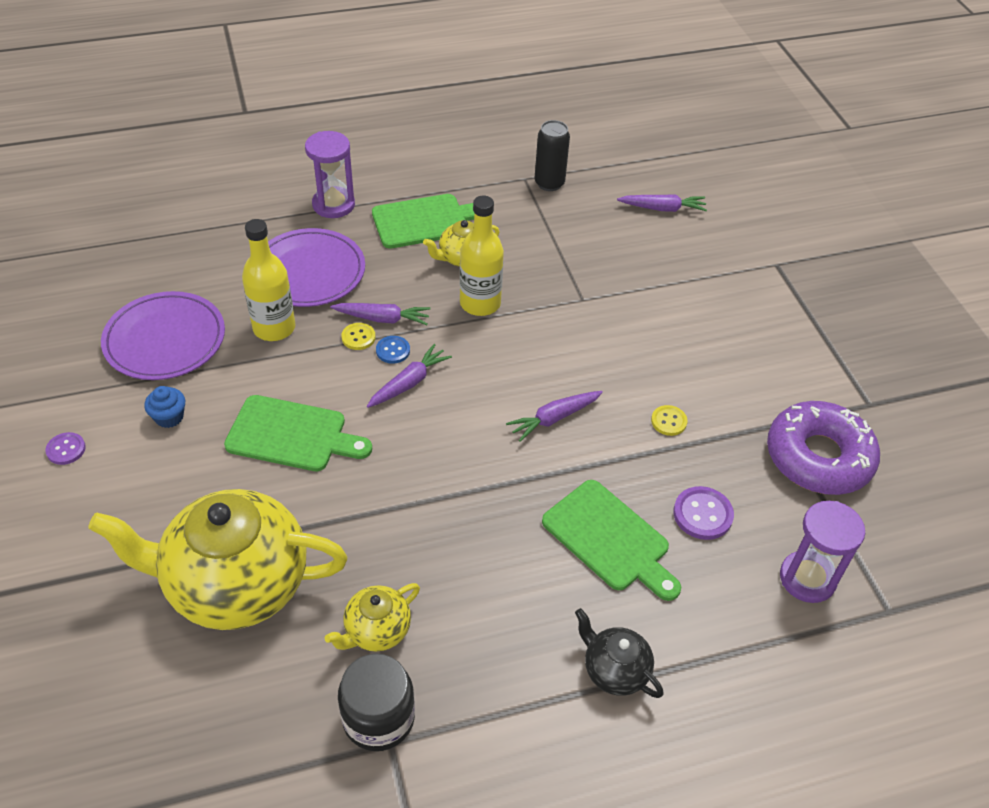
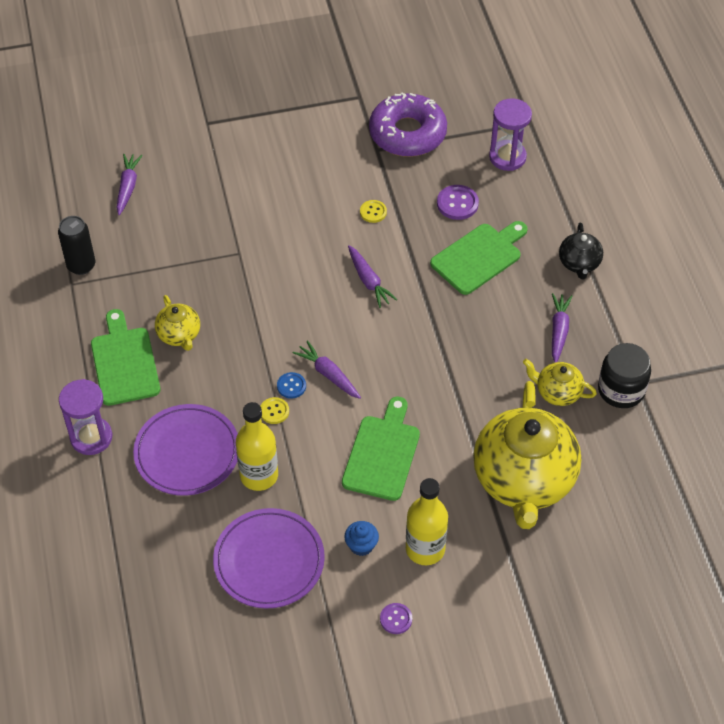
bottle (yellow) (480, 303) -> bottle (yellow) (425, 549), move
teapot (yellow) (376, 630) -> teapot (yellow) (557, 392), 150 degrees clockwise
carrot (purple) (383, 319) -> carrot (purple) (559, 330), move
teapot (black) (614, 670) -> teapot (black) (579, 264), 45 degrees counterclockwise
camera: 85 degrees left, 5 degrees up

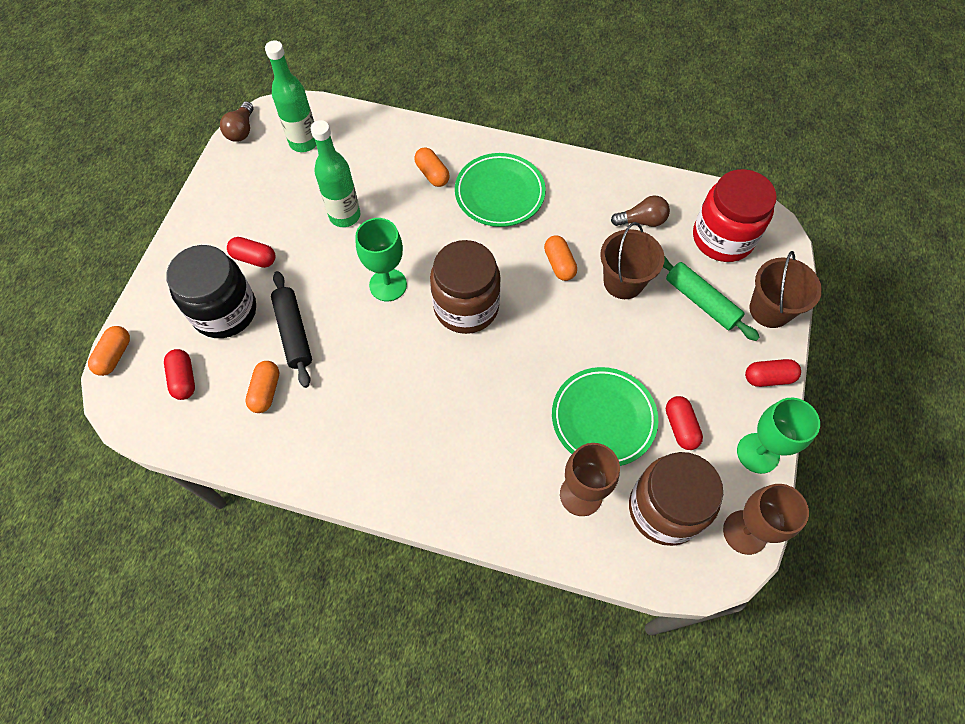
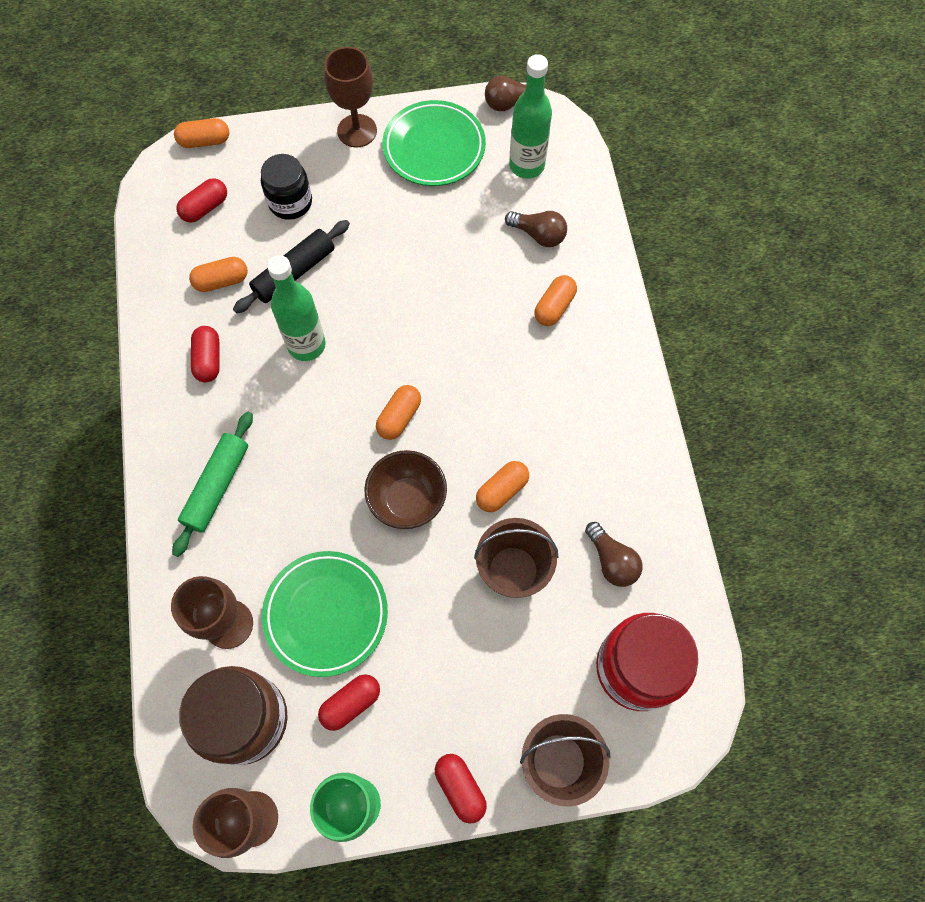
rolling pin (green) (701, 301) -> rolling pin (green) (217, 486), move
capsule (red) (254, 258) -> capsule (red) (208, 359), move
jar (black) (225, 311) -> jar (black) (290, 202), x0.63
bottle (green) (345, 216) -> bottle (green) (306, 345), move
none -> goblet (brown) (357, 131)
none -> bowl (brown) (407, 500)
jar (brown) (466, 307) -> capsule (orange) (399, 417)
plate (green) (499, 193) -> plate (green) (434, 148), move
none -> light bulb (brown) (538, 235)
goblet (green) (388, 285) -> none
camera: 65 degrees right, 5 degrees up

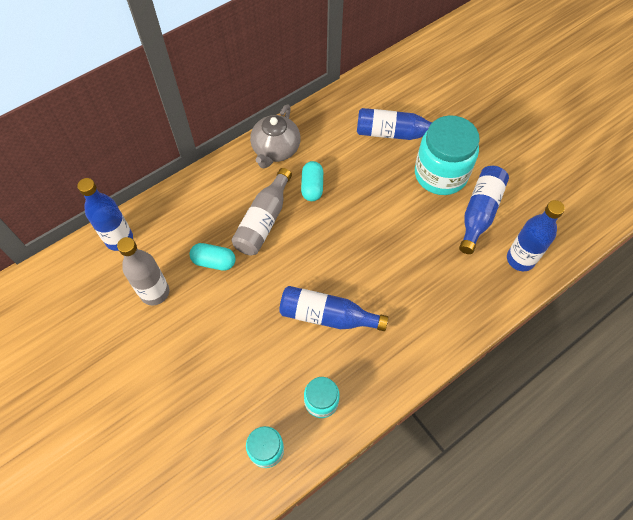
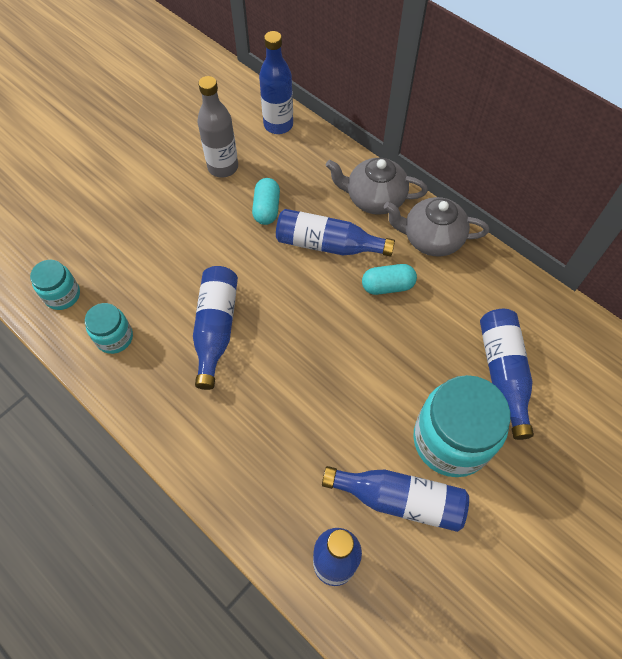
bottle (grey) (263, 221) -> bottle (blue) (328, 244)
none -> teapot (grey) (374, 199)
camera: 80 degrees right, 0 degrees up

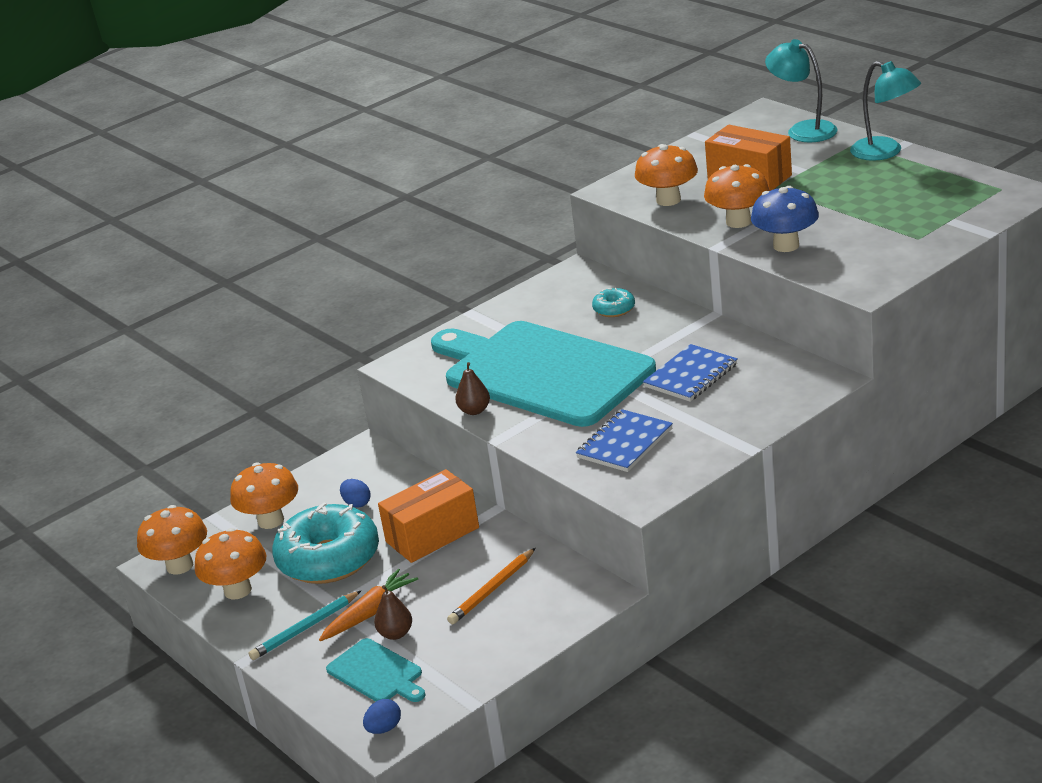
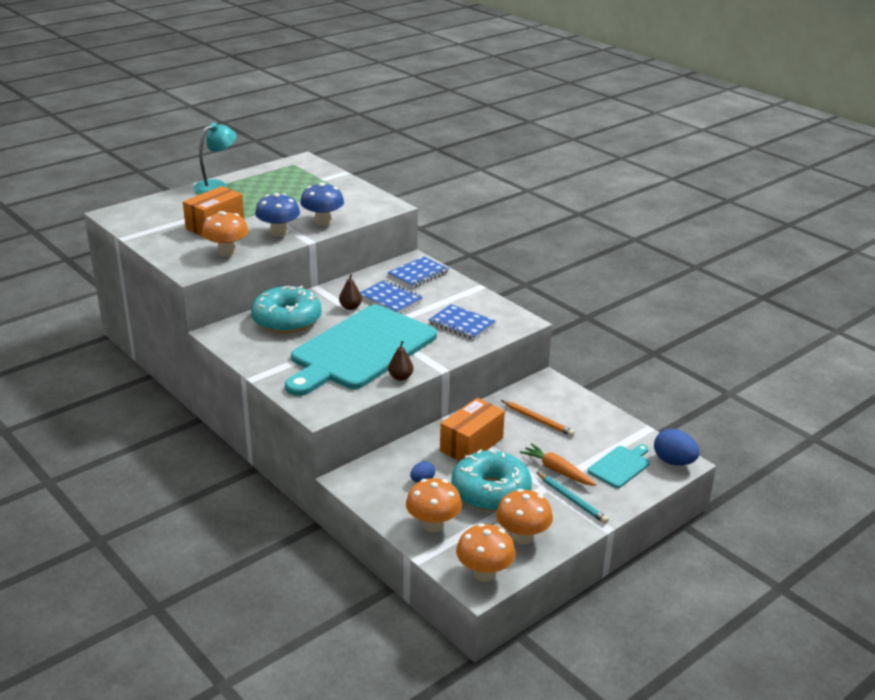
donut (turquoise) (614, 309) -> donut (turquoise) (287, 320), x2.24
mushroom (orange) (738, 222) -> mushroom (blue) (279, 232)
pear (brown) (395, 634) -> pear (brown) (350, 307), move
none -> notebook (blue) (418, 274)
box (orange) (432, 535) -> box (orange) (471, 444), 75 degrees clockwise
egg (blue) (384, 729) -> egg (blue) (673, 462), x1.74
lamp (turquoise) (803, 130) -> none
camera: 95 degrees left, 0 degrees up

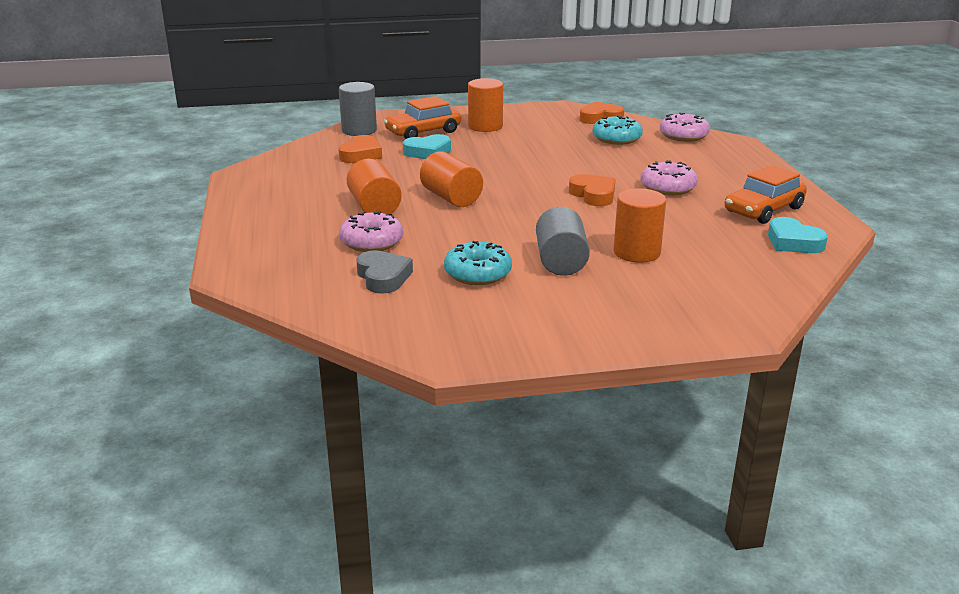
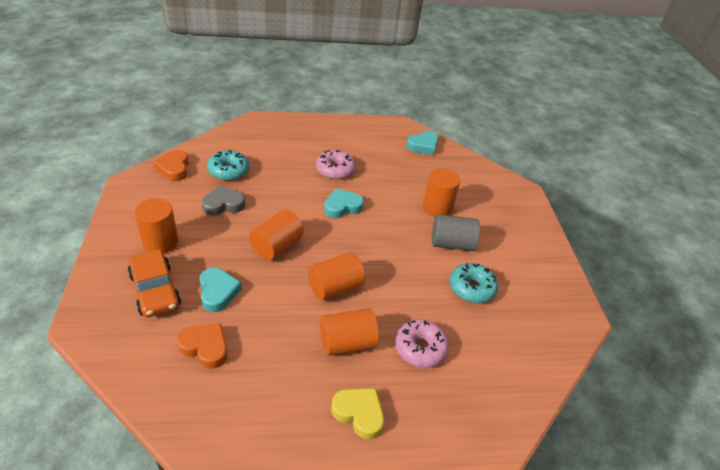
heart (grey) (383, 277) -> heart (grey) (223, 204), move
none -> cylinder (orange) (277, 246)
heart (orange) (593, 195) -> heart (turquoise) (342, 207)
none -> heart (yellow) (359, 413)
cylinder (grey) (359, 130) -> none
donut (pink) (683, 136) -> none
car (orange) (763, 210) -> none
camera: 90 degrees left, 15 degrees up

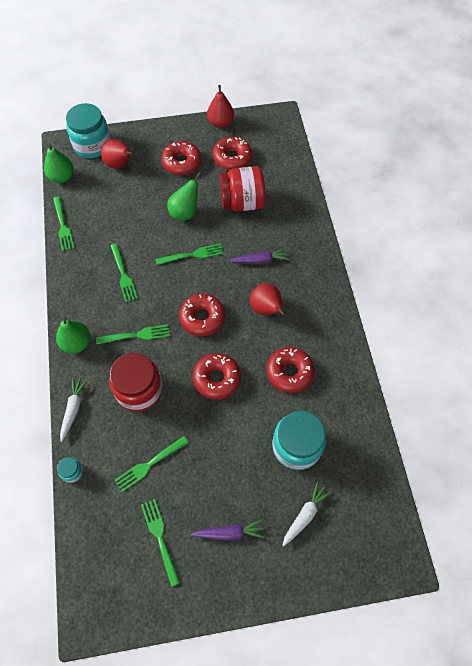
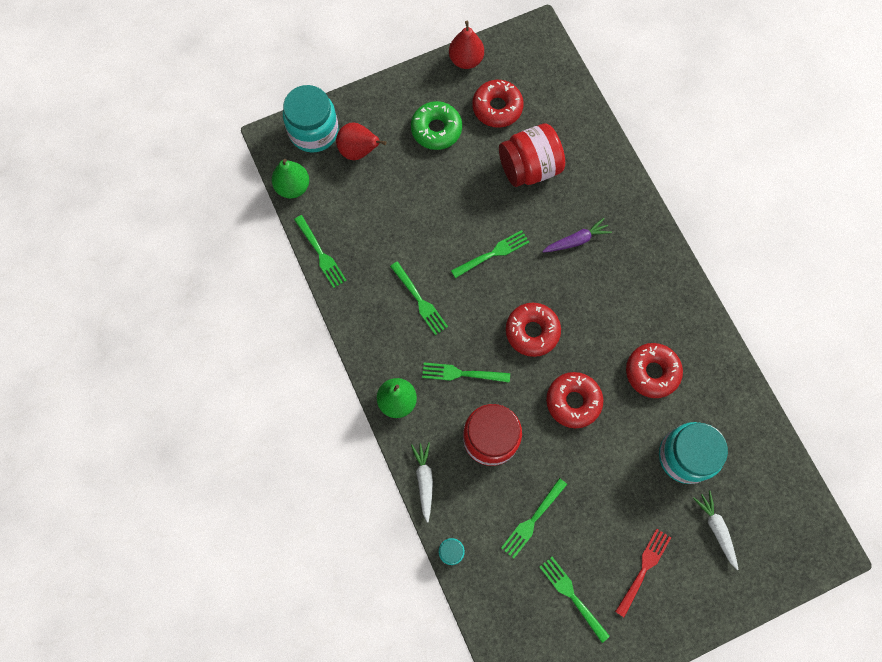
donut (red) (181, 162) -> donut (green) (436, 129)
fork (green) (136, 335) -> fork (green) (462, 373), 150 degrees counterclockwise
carrot (purple) (229, 533) -> fork (red) (643, 570)
carrot (white) (305, 515) -> carrot (white) (716, 529), 45 degrees counterclockwise
pear (green) (185, 212) -> none
pear (red) (266, 309) -> none
camera: 15 degrees left, 10 degrees up

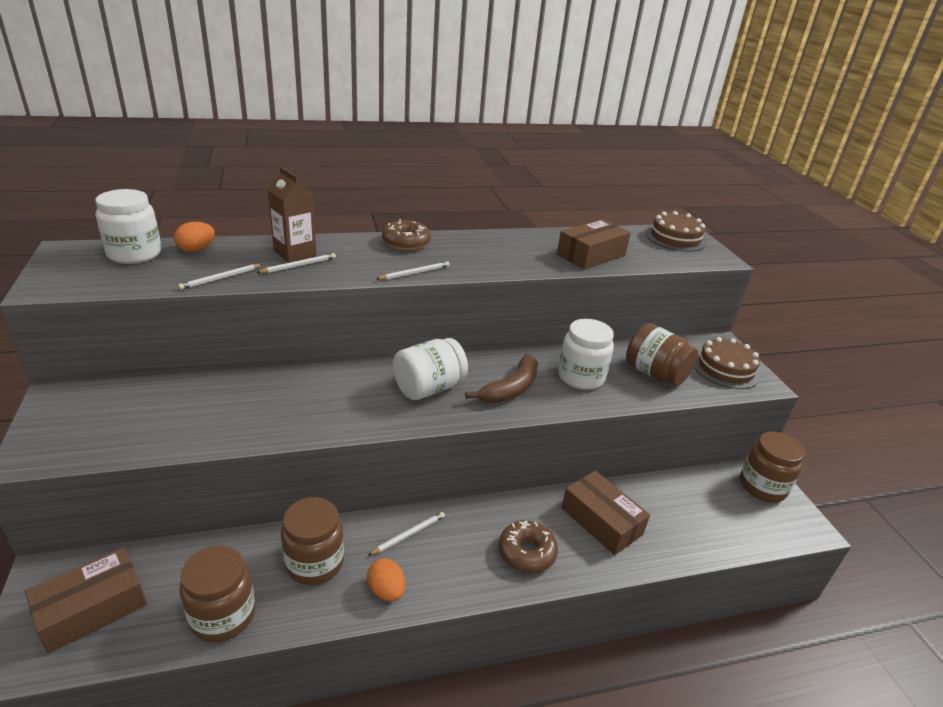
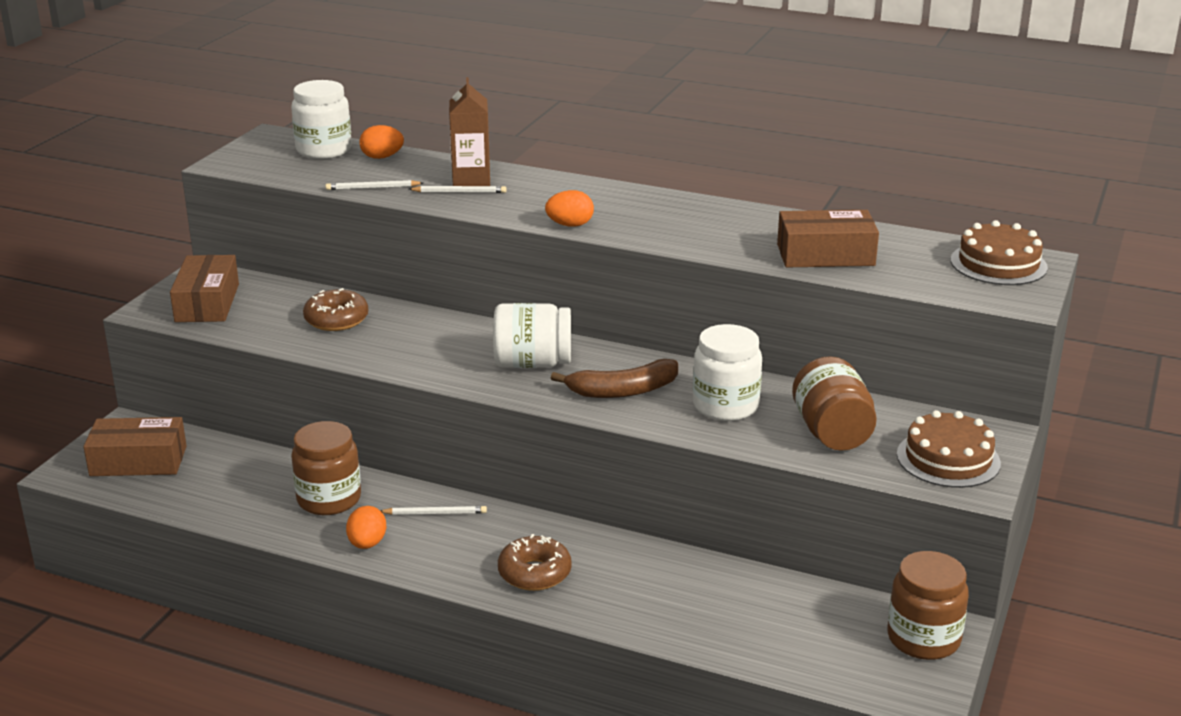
box (brown) (601, 521) -> box (brown) (207, 303), move
donut (brown) (406, 242) -> donut (brown) (336, 320), move
pencil (white) (414, 273) -> egg (orange) (570, 225)
jar (brown) (223, 615) -> none
camera: 40 degrees right, 5 degrees down

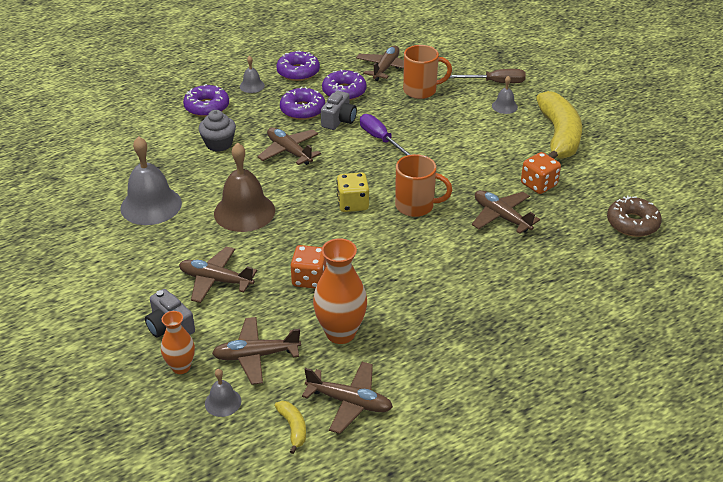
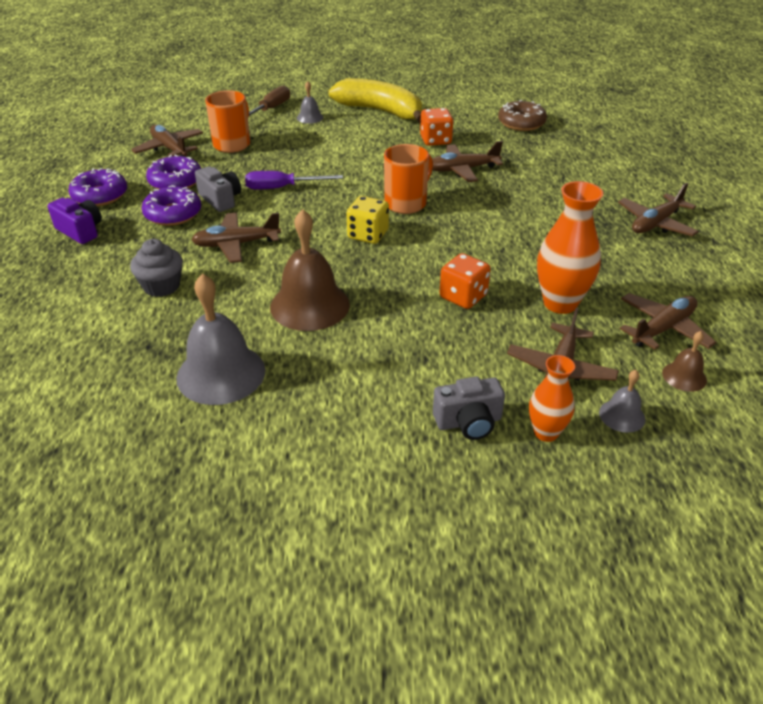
bell (grey) (252, 86) -> camera (purple) (80, 231)
plane (brown) (216, 280) -> plane (brown) (655, 223), move
banana (yellow) (293, 428) -> bell (brown) (684, 376)
donut (purple) (207, 107) -> none
camera: 60 degrees left, 0 degrees up

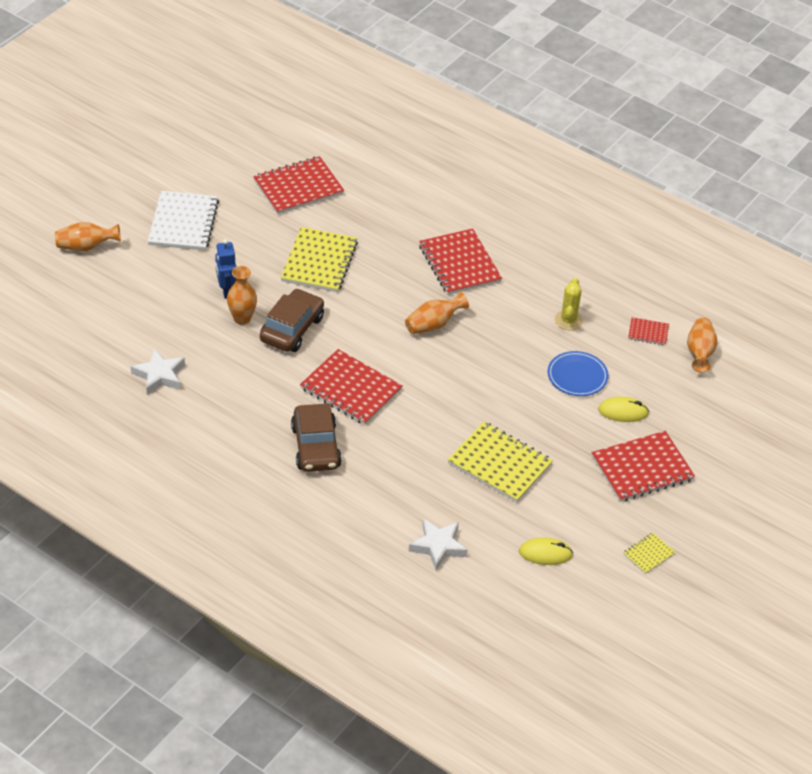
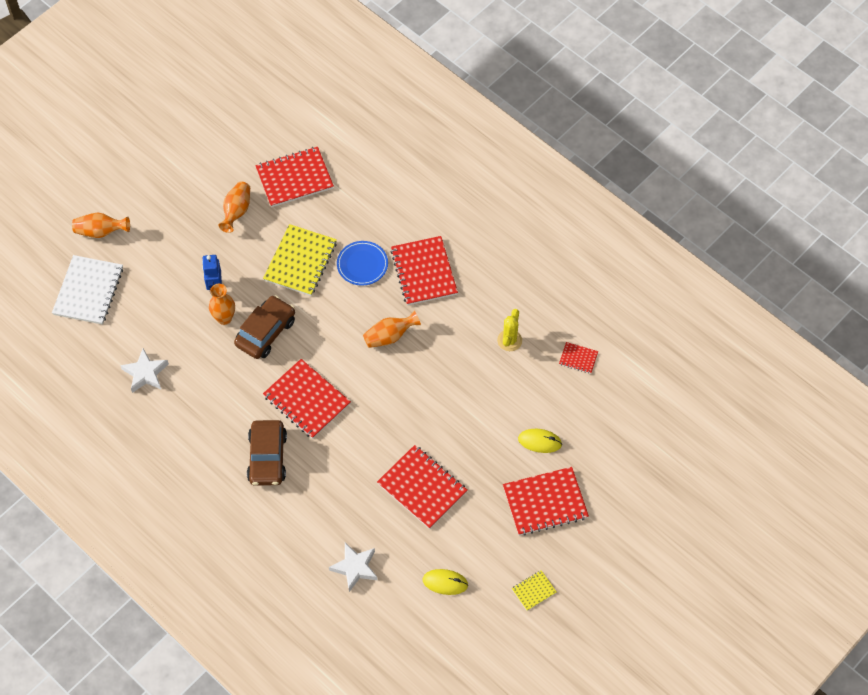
notebook (white) (183, 223) -> notebook (white) (88, 291), move
vase (orange) (699, 353) -> vase (orange) (237, 211), move
plate (blue) (577, 376) -> plate (blue) (362, 264), move
notebook (yellow) (499, 464) -> notebook (red) (422, 488)
camera: 10 degrees right, 15 degrees up

